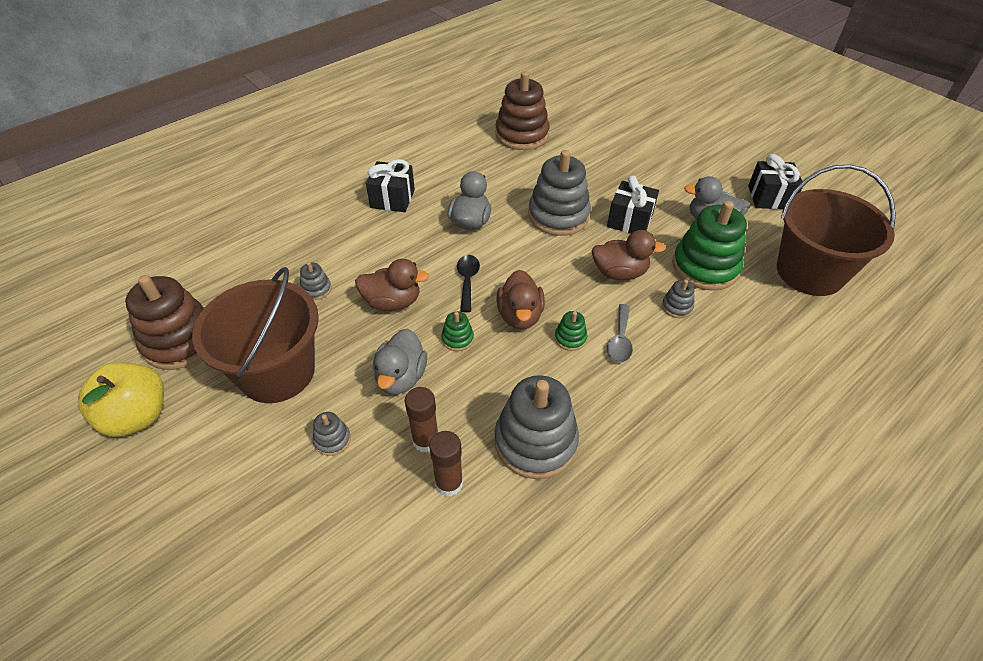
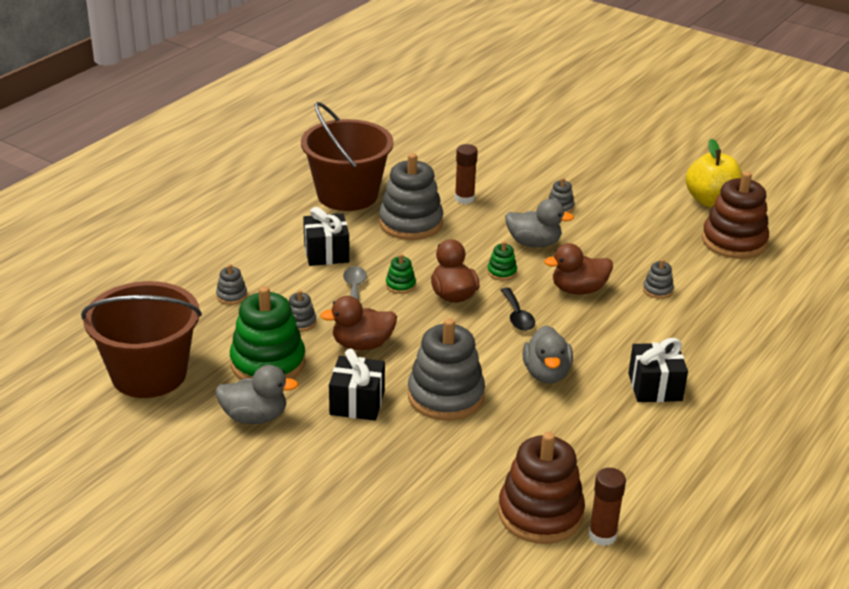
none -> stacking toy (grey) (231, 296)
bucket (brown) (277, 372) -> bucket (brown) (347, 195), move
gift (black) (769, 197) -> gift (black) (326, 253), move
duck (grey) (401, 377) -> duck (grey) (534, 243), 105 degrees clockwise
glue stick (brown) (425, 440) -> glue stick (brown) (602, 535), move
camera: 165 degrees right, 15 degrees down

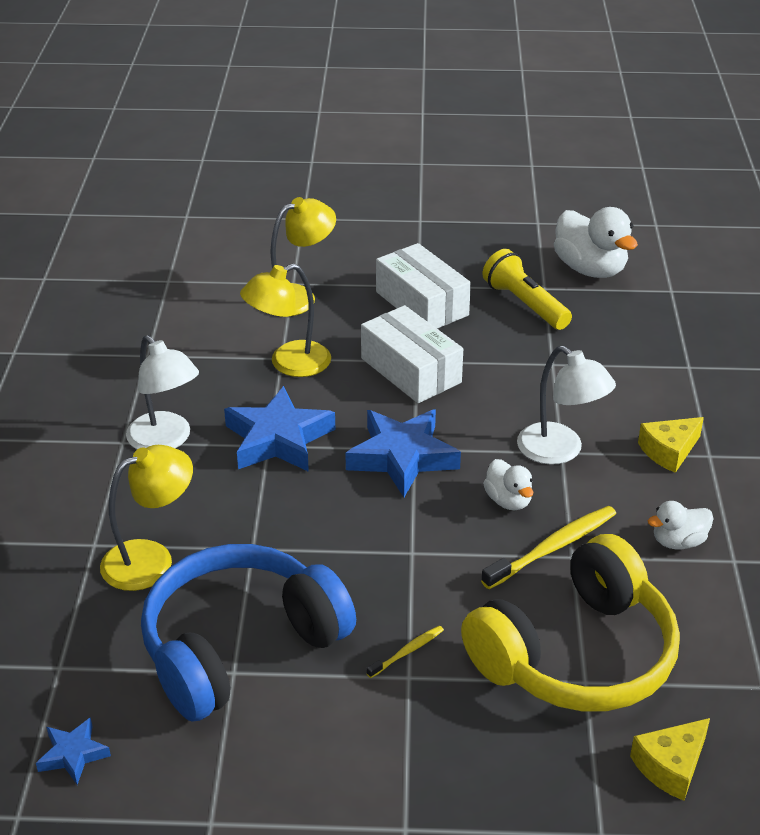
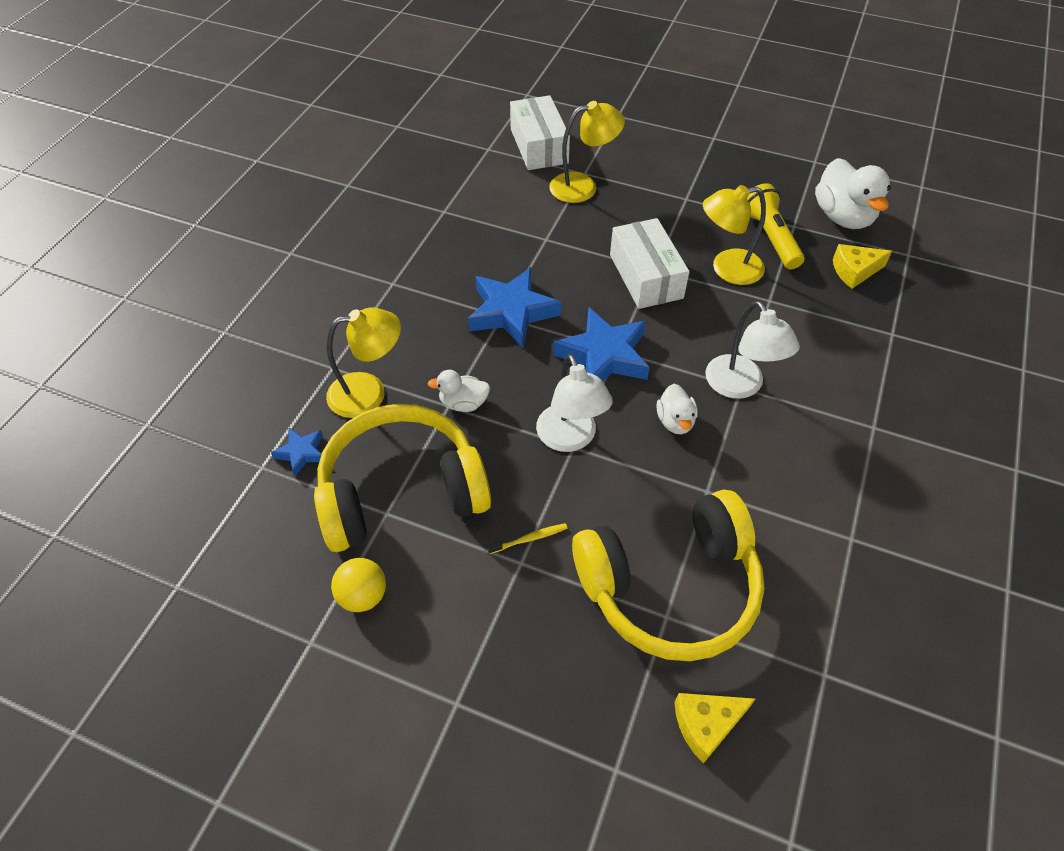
star (blue) (73, 754) -> star (blue) (301, 453), move
headphones (blue) (240, 646) -> headphones (yellow) (401, 491)
none -> ball (yellow) (363, 596)
duck (white) (678, 542) -> duck (white) (463, 403), move
box (white) (422, 303) -> box (white) (539, 146), move
lamp (white) (166, 440) -> lamp (white) (570, 438), move
lamp (yellow) (289, 364) -> lamp (yellow) (727, 269), move
cheese (yellow) (669, 451) -> cheese (yellow) (854, 271), move
toothbrush (yellow) (553, 547) -> none
camera: 20 degrees right, 15 degrees up

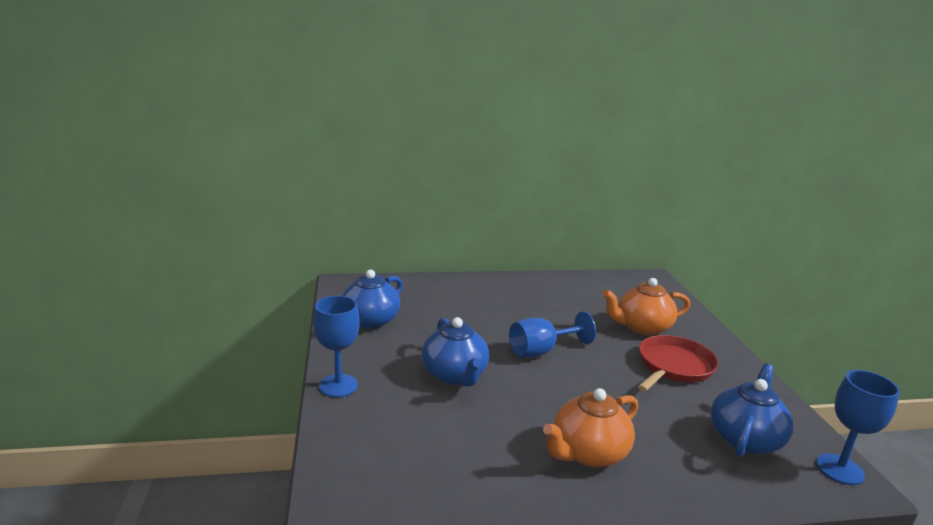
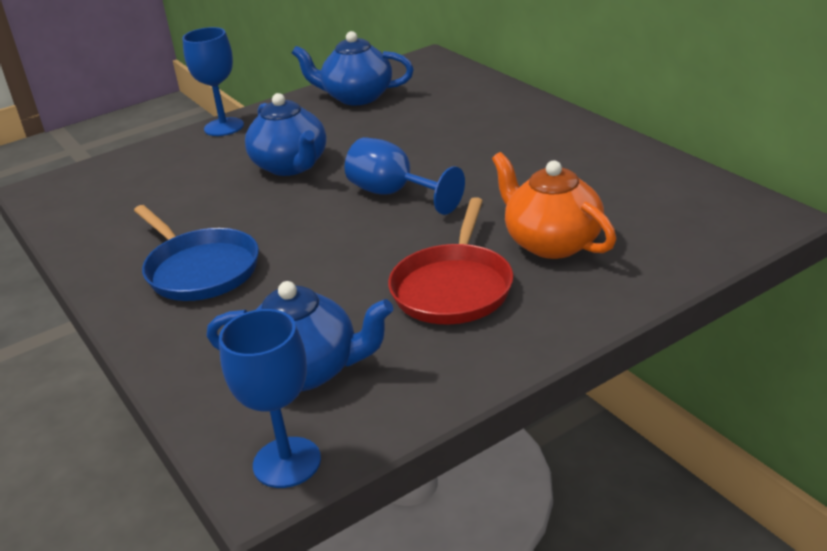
teapot (orange) (588, 453) -> pan (blue) (200, 269)
teapot (blue) (455, 375) -> teapot (blue) (291, 166), 75 degrees counterclockwise
pan (red) (673, 367) -> pan (red) (453, 288), 90 degrees clockwise
camera: 70 degrees right, 10 degrees up

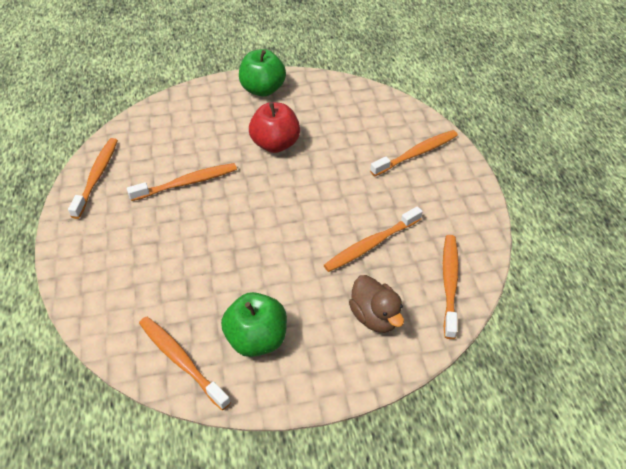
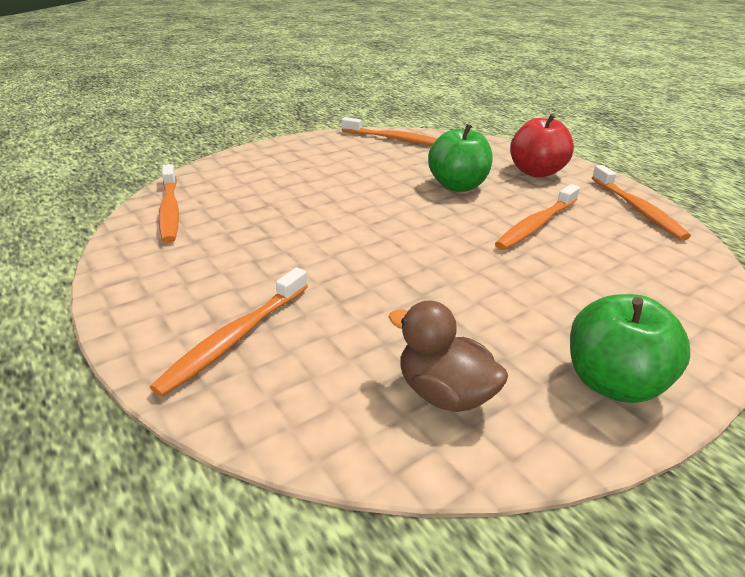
duck (brown) (375, 317) -> duck (brown) (444, 393), move
apple (green) (257, 339) -> apple (green) (457, 186), move
apple (red) (275, 144) -> apple (red) (536, 172), move
toothbrush (orange) (371, 244) -> none
camera: 155 degrees right, 15 degrees down

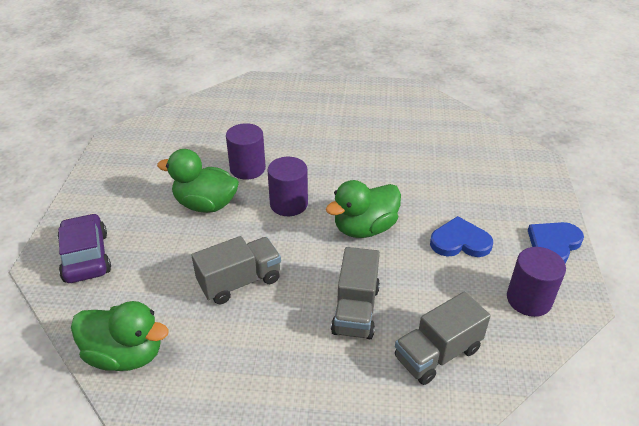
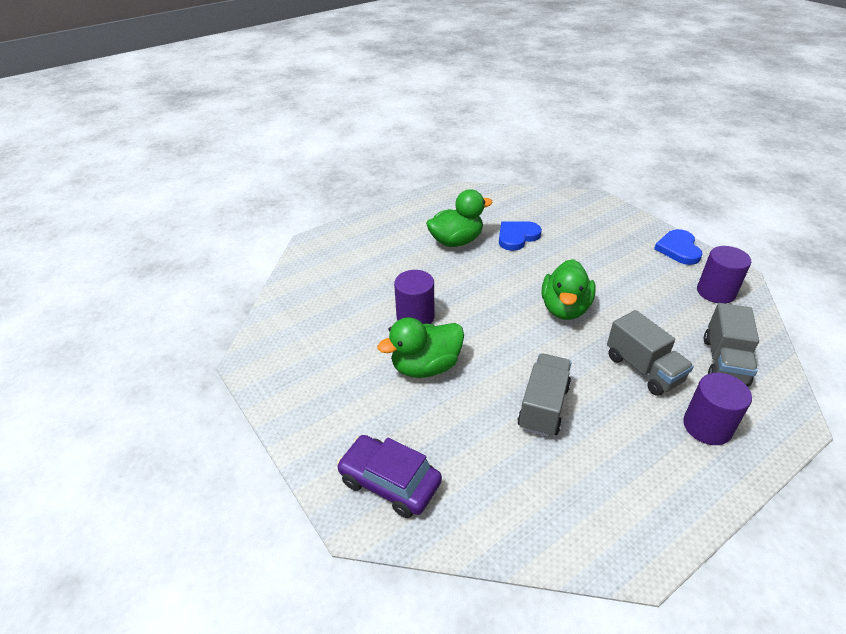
duck (green) (125, 355) -> duck (green) (456, 241), move
heart (blue) (460, 241) -> heart (blue) (517, 237), move
cylinder (purple) (289, 204) -> cylinder (purple) (707, 426), move
camera: 40 degrees left, 0 degrees up

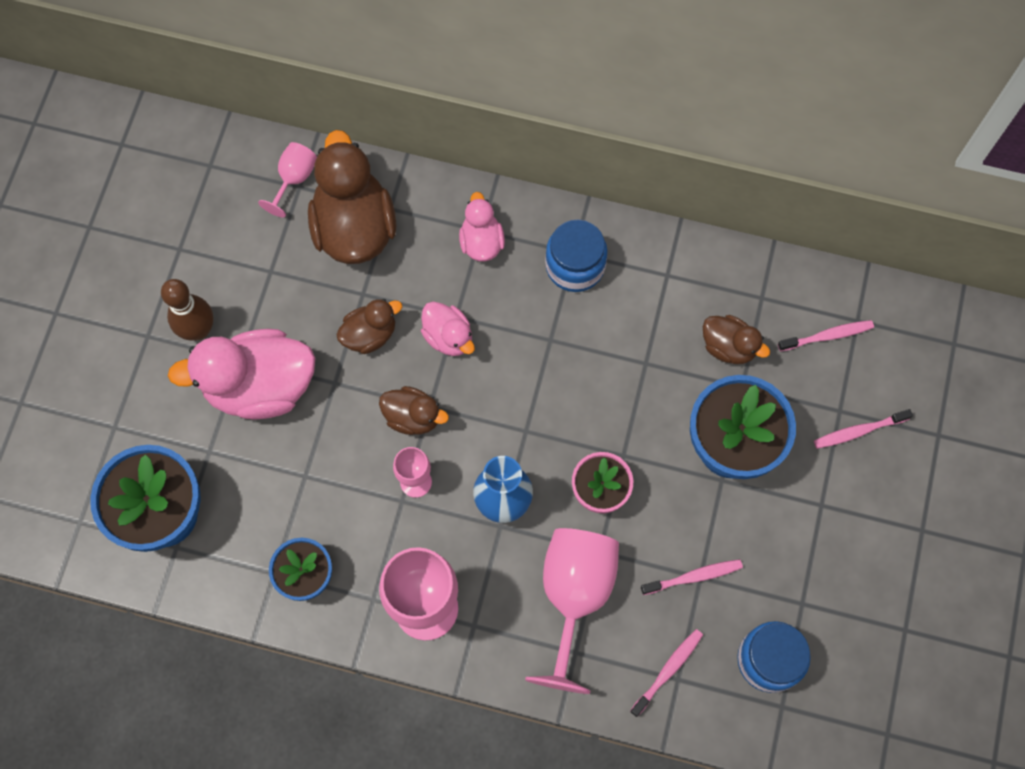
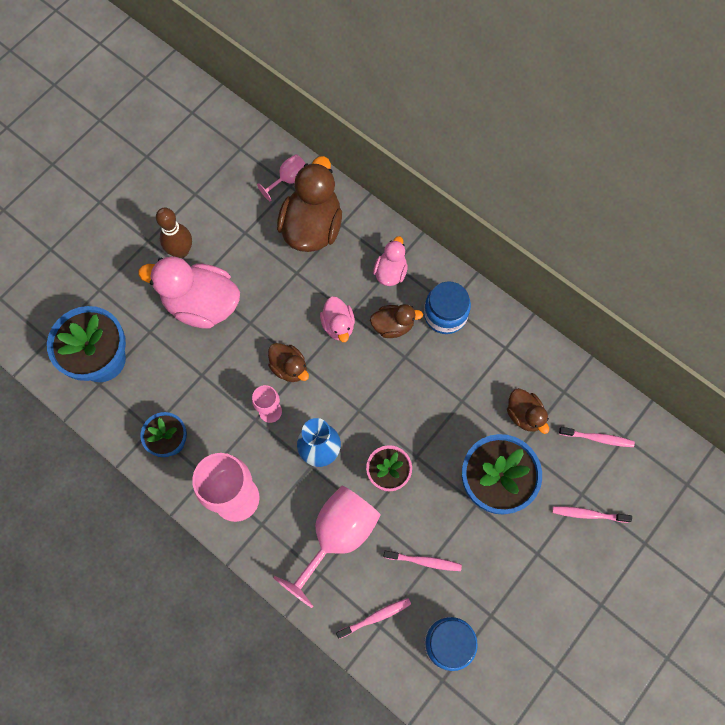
duck (brown) (370, 334) -> duck (brown) (393, 326), move
camera: 25 degrees right, 0 degrees up

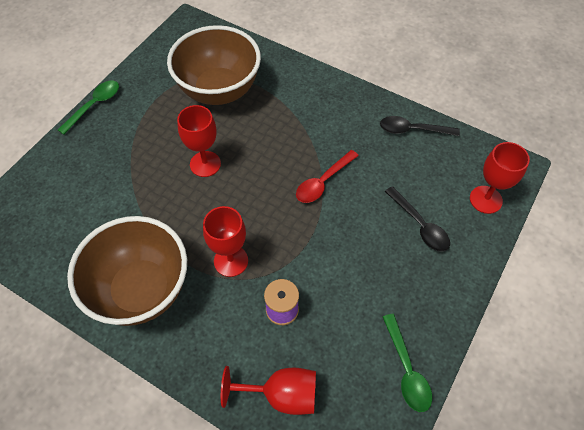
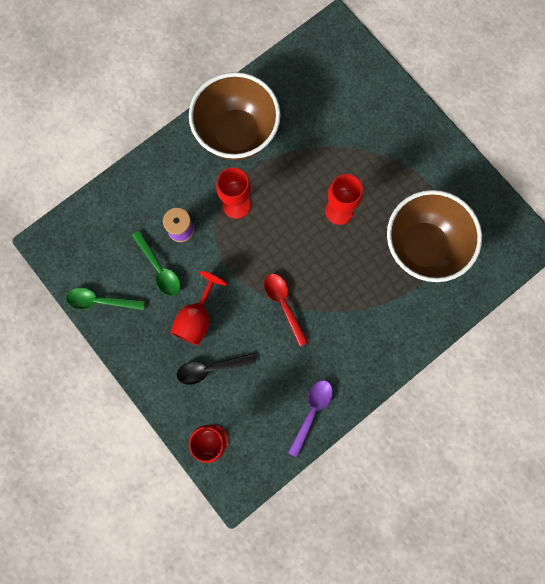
spoon (green) (94, 105) -> spoon (green) (159, 268), move
goblet (red) (281, 394) -> goblet (red) (197, 318), move
spoon (black) (413, 130) -> spoon (purple) (312, 412)
camera: 110 degrees right, 20 degrees up

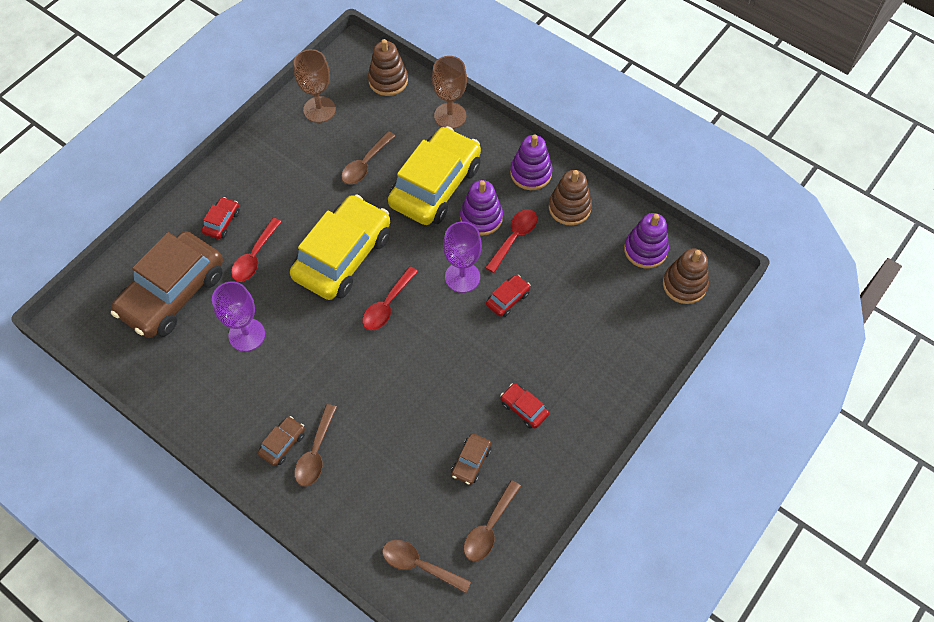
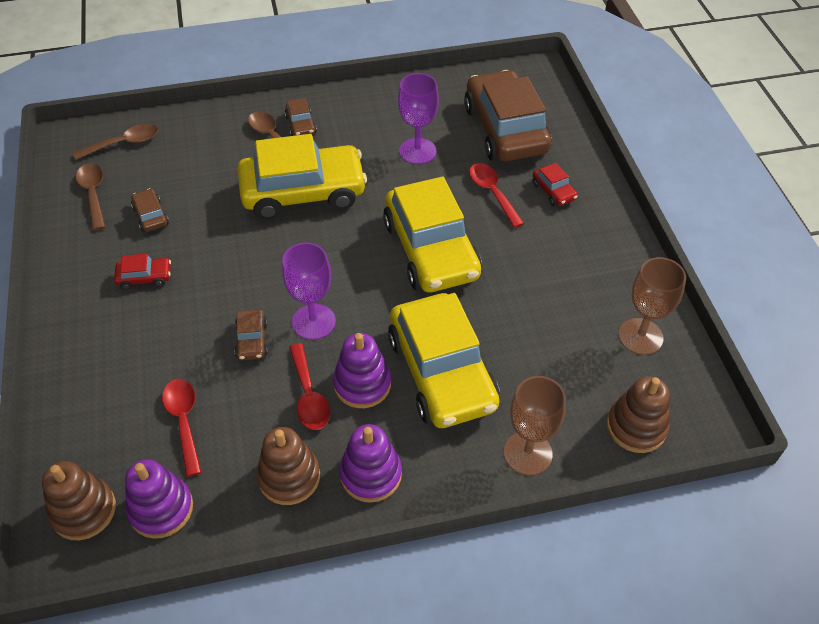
spoon (red) (387, 305) -> spoon (red) (184, 421), move
car (red) (508, 299) -> car (brown) (252, 340)
none -> car (yellow) (303, 192)
spoon (brown) (365, 164) -> none
camera: 130 degrees right, 10 degrees down

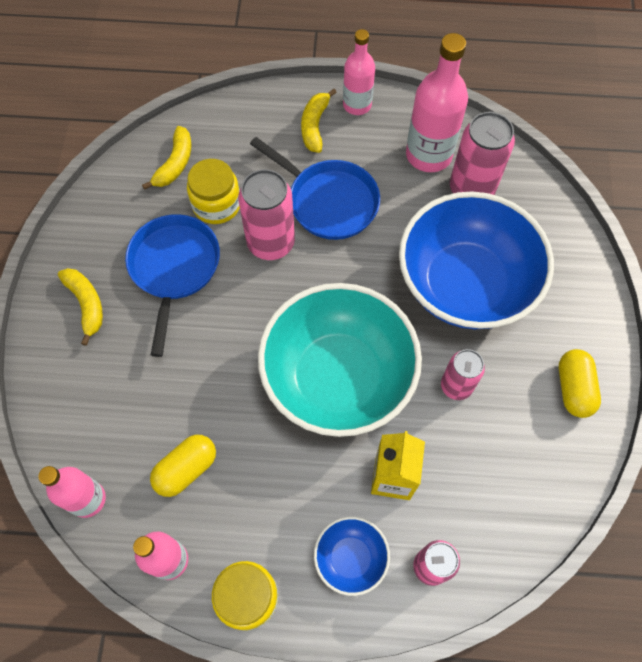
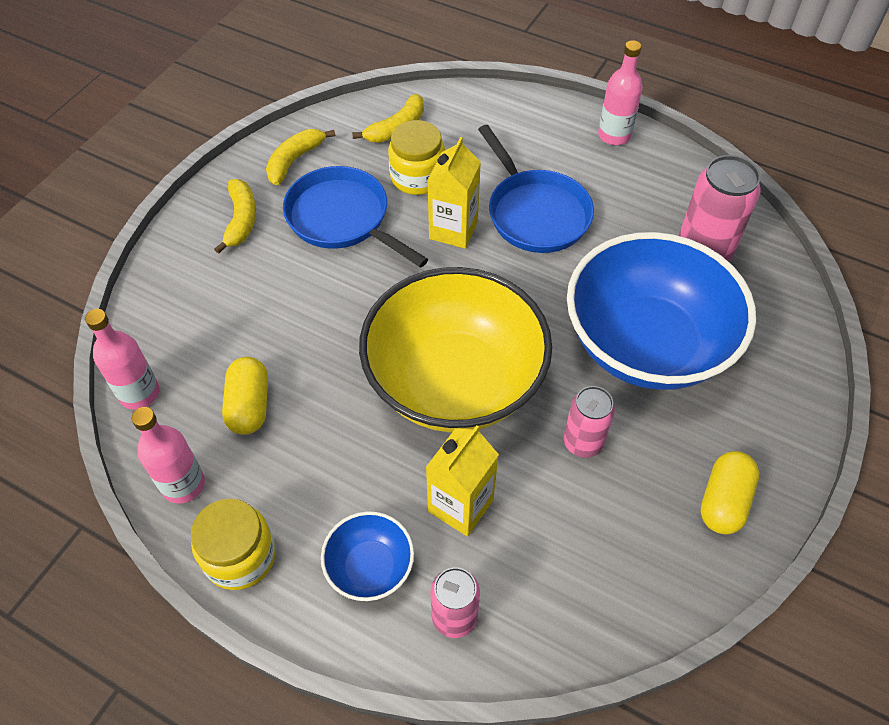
capsule (yellow) (186, 469) -> capsule (yellow) (249, 405), 75 degrees counterclockwise
banana (yellow) (315, 126) -> banana (yellow) (295, 160), move
pan (blue) (174, 269) -> pan (blue) (343, 219), 75 degrees counterclockwise
bowl (turquoise) (338, 377) -> bowl (yellow) (454, 382)
can (pink) (271, 243) -> carton (yellow) (453, 230)
bottle (pink) (428, 155) -> none
camera: 25 degrees right, 10 degrees down

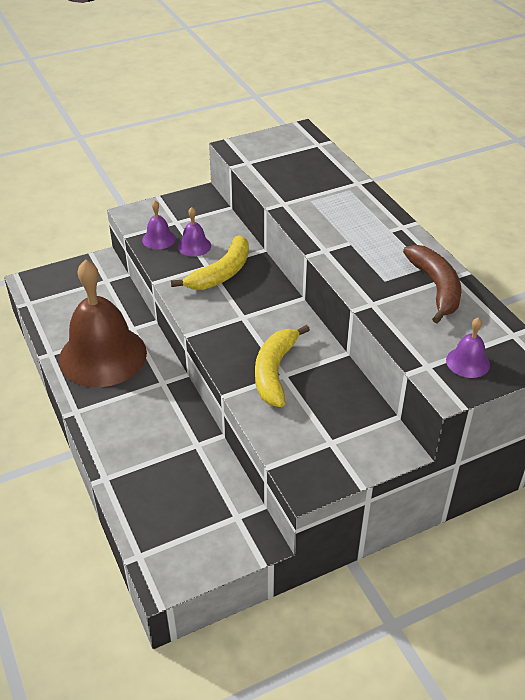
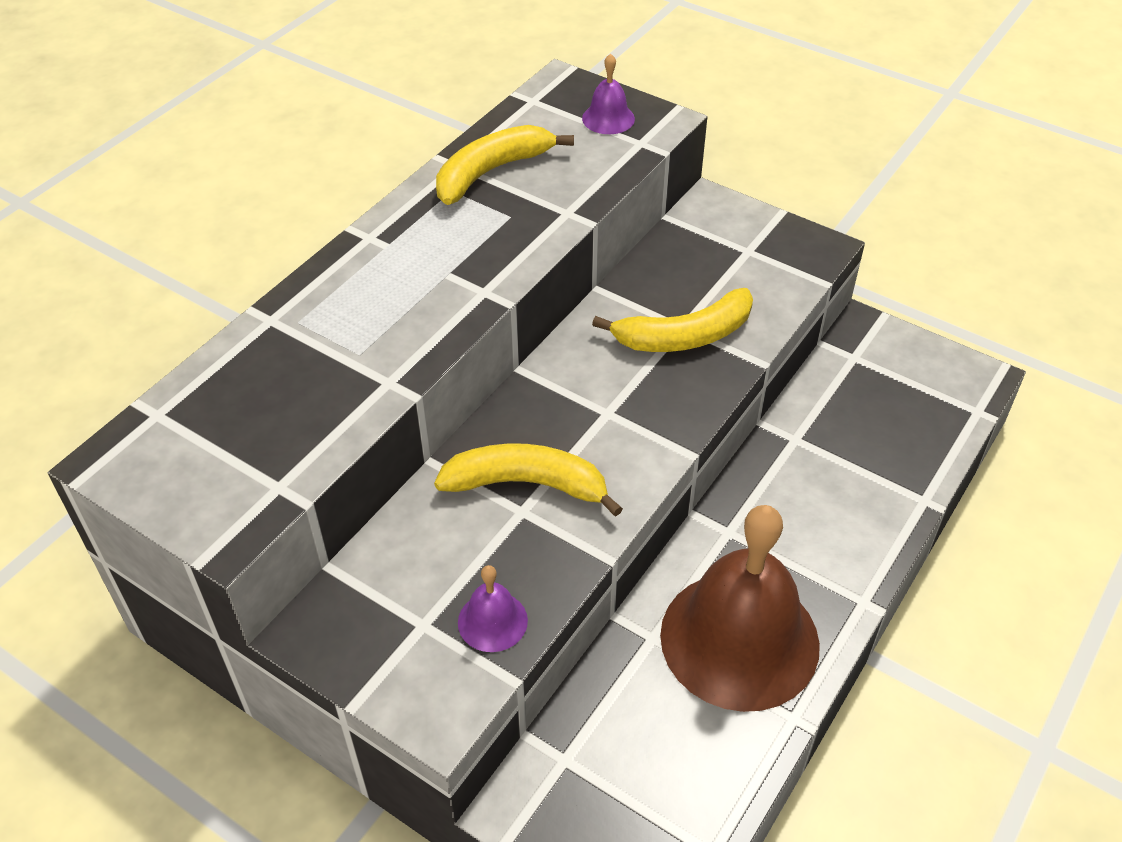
banana (brown) (436, 288) -> banana (yellow) (492, 172)
bell (purple) (194, 246) -> none
camera: 120 degrees left, 5 degrees up

